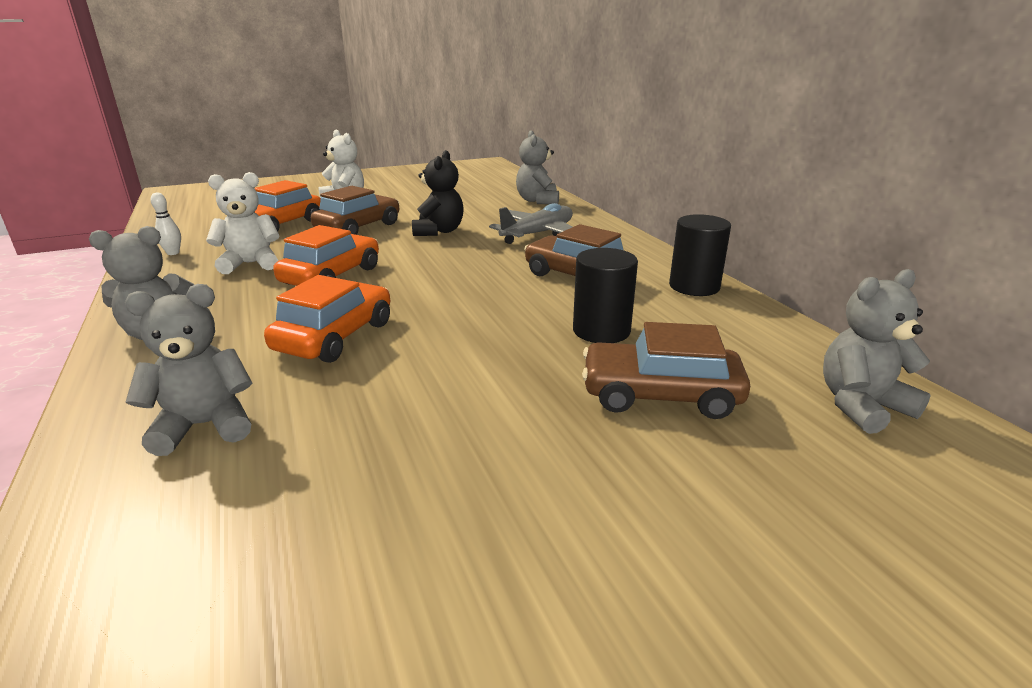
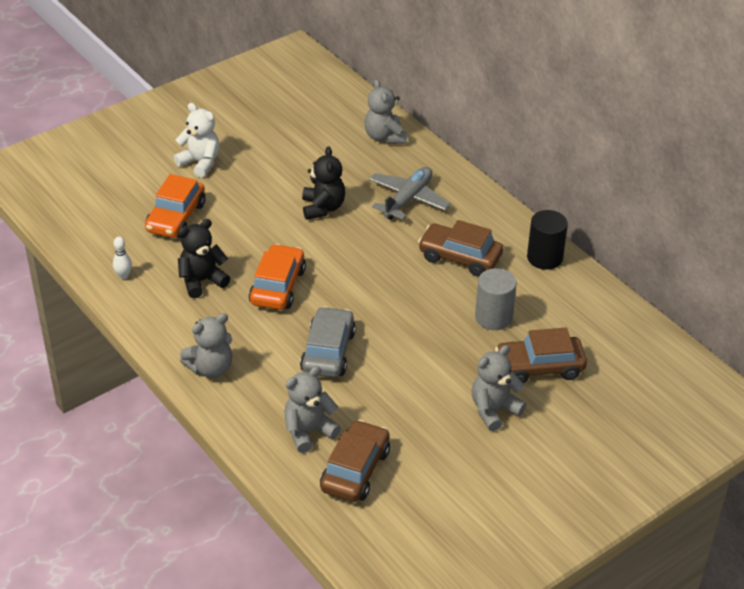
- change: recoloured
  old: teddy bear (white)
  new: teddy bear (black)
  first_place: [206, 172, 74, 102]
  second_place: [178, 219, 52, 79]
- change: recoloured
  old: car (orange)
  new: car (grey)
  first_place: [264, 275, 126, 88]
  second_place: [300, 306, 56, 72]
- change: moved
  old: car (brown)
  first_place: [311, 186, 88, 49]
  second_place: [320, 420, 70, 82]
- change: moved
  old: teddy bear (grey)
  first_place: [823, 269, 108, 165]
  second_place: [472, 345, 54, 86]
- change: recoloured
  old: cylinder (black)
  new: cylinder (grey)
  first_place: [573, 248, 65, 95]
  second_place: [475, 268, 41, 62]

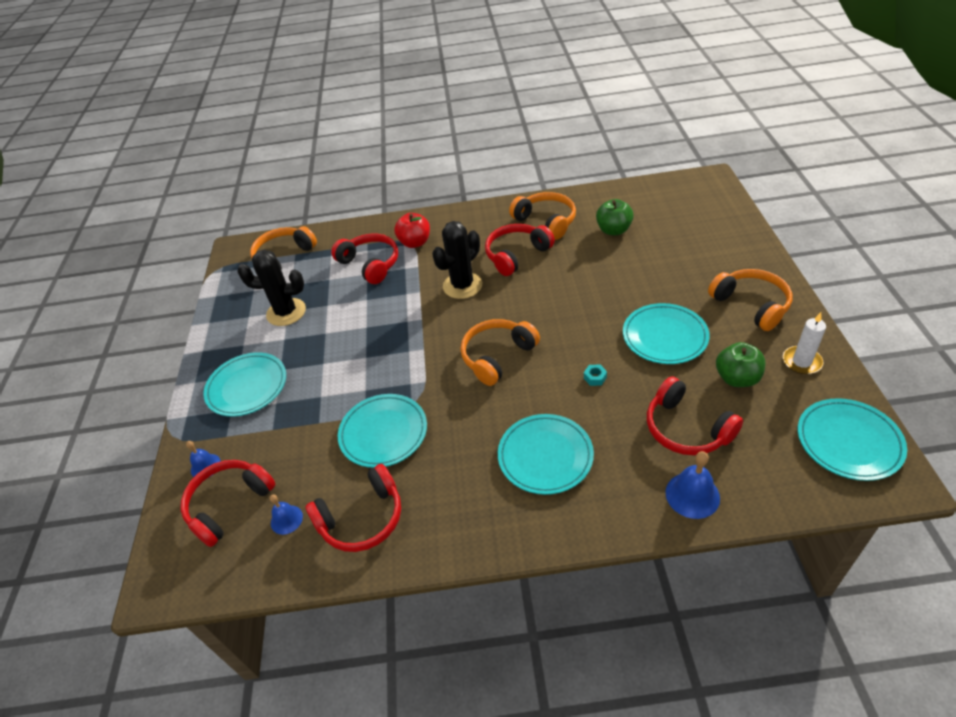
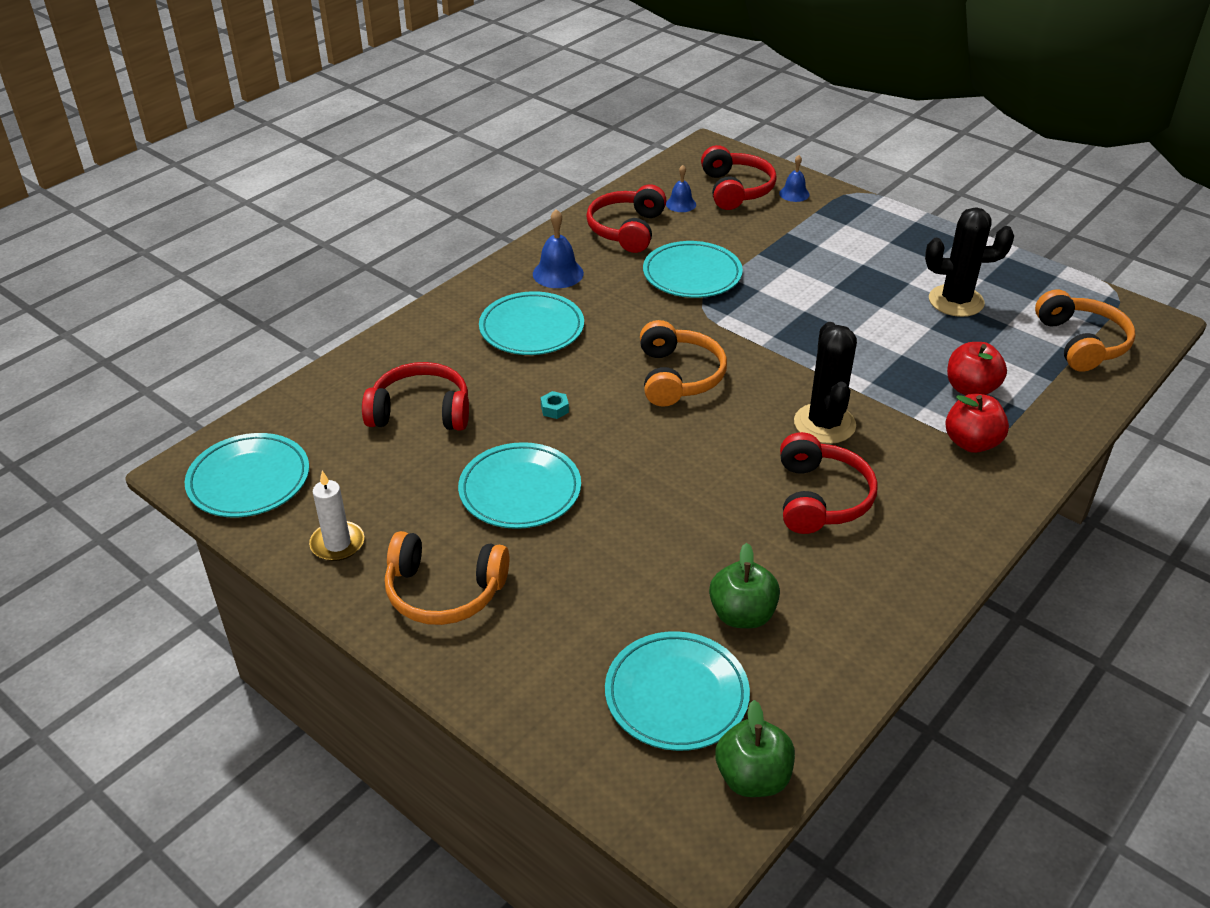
- change: moved
  old: bell (blue)
  first_place: [665, 451, 55, 68]
  second_place: [533, 209, 51, 79]
- change: moved
  old: plate (turquoise)
  first_place: [203, 352, 83, 65]
  second_place: [605, 631, 145, 120]
- change: moved
  old: apple (green)
  first_place: [716, 342, 49, 45]
  second_place: [715, 700, 80, 97]
- change: turned
  old: cactus (black)
  first_place: [237, 250, 69, 76]
  second_place: [925, 207, 89, 110]
  degrees: 45
- change: replaced
  old: headphones (red)
  new: apple (red)
  first_place: [331, 234, 67, 50]
  second_place: [947, 342, 60, 53]
- change: removed
  old: headphones (orange)
  first_place: [509, 192, 67, 48]

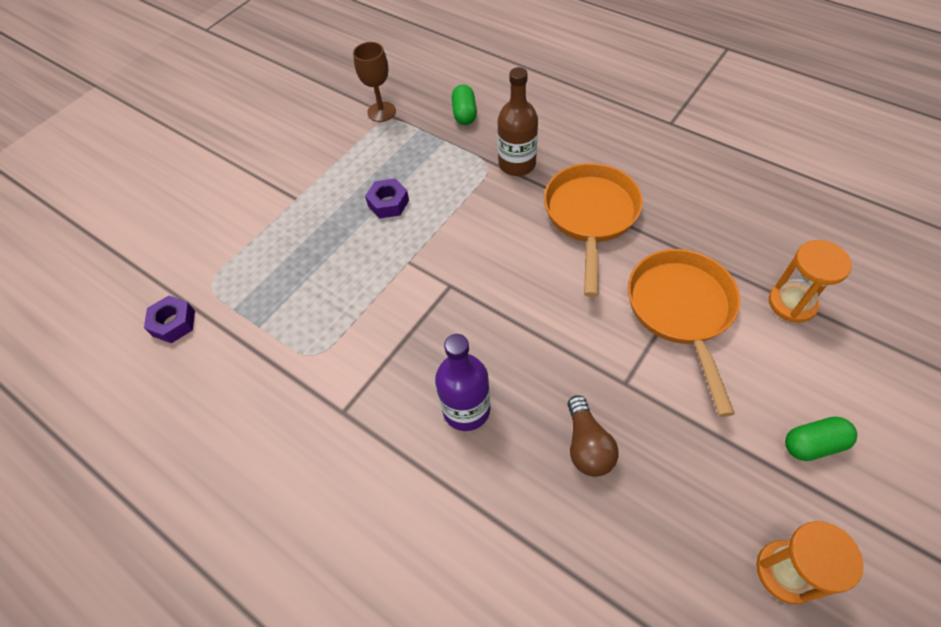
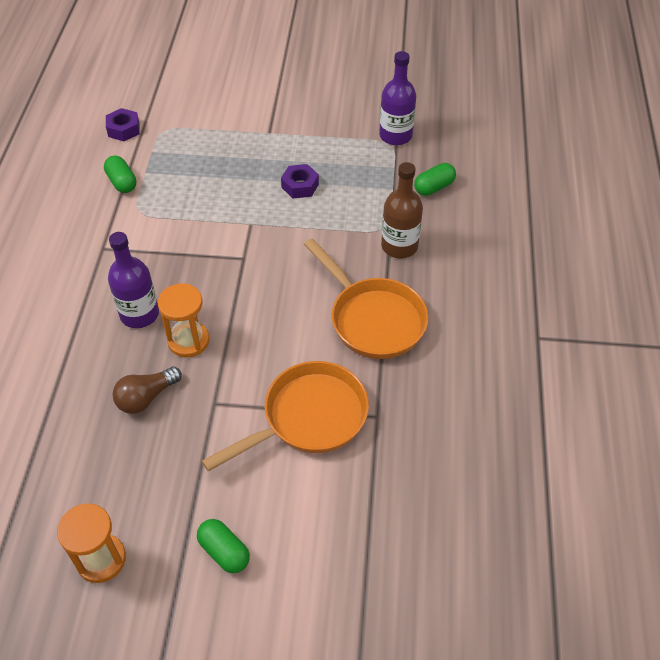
- change: added
  new: capsule (green)
  second_place: [104, 156, 32, 37]
- change: moved
  old: hourglass (orange)
  first_place: [769, 240, 83, 83]
  second_place: [158, 284, 51, 73]
- change: turned
  old: pan (orange)
  first_place: [544, 163, 99, 134]
  second_place: [304, 238, 124, 121]
  degrees: 75
- change: replaced
  old: goblet (brown)
  new: bottle (purple)
  first_place: [353, 42, 43, 80]
  second_place: [379, 51, 37, 94]

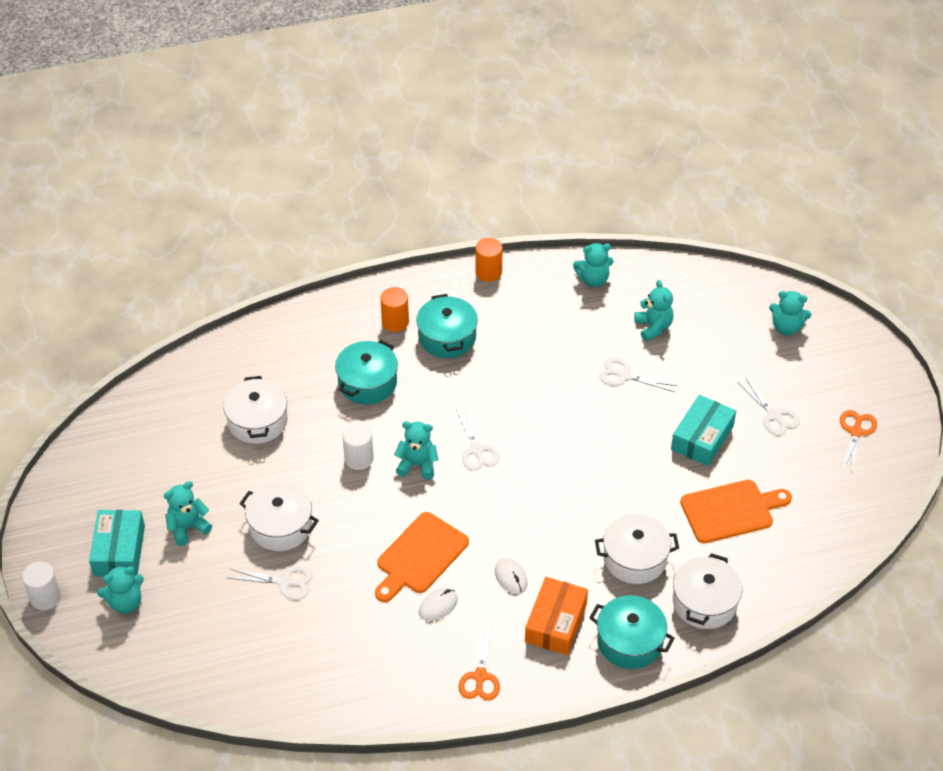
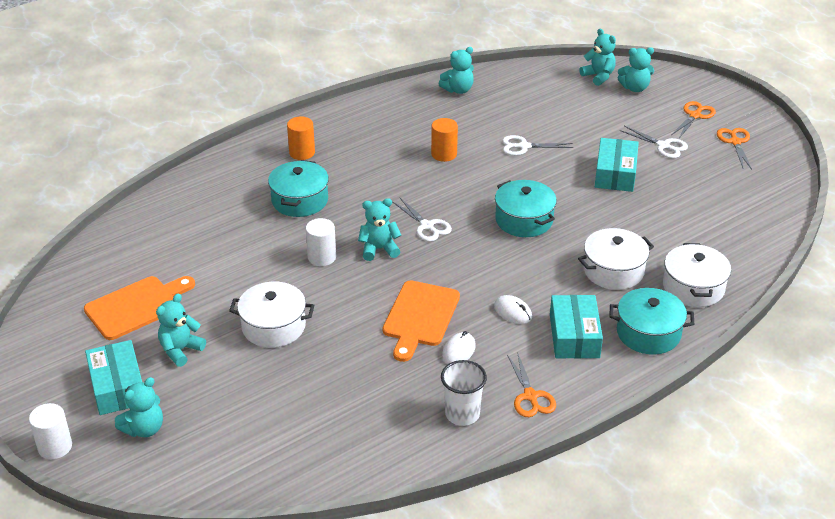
- change: moved
  old: cutting board (orange)
  first_place: [680, 480, 112, 64]
  second_place: [84, 276, 111, 64]
- change: moved
  old: cylinder (orange)
  first_place: [475, 238, 28, 44]
  second_place: [431, 118, 27, 44]
- change: added
  new: cup (white)
  second_place: [441, 360, 46, 66]
- change: moved
  old: pot (turquoise)
  first_place: [416, 294, 62, 64]
  second_place: [495, 180, 62, 57]
- change: recoloured
  old: box (orange)
  new: box (turquoise)
  first_place: [525, 577, 63, 78]
  second_place: [550, 295, 53, 64]
- change: moved
  old: teddy bear (turquoise)
  first_place: [634, 280, 40, 61]
  second_place: [579, 29, 37, 57]
- change: added
  new: scissors (orange)
  second_place: [671, 101, 45, 37]
- change: removed
  old: pot (white)
  first_place: [223, 376, 65, 68]
- change: removed
  old: scissors (white)
  first_place: [228, 566, 85, 34]

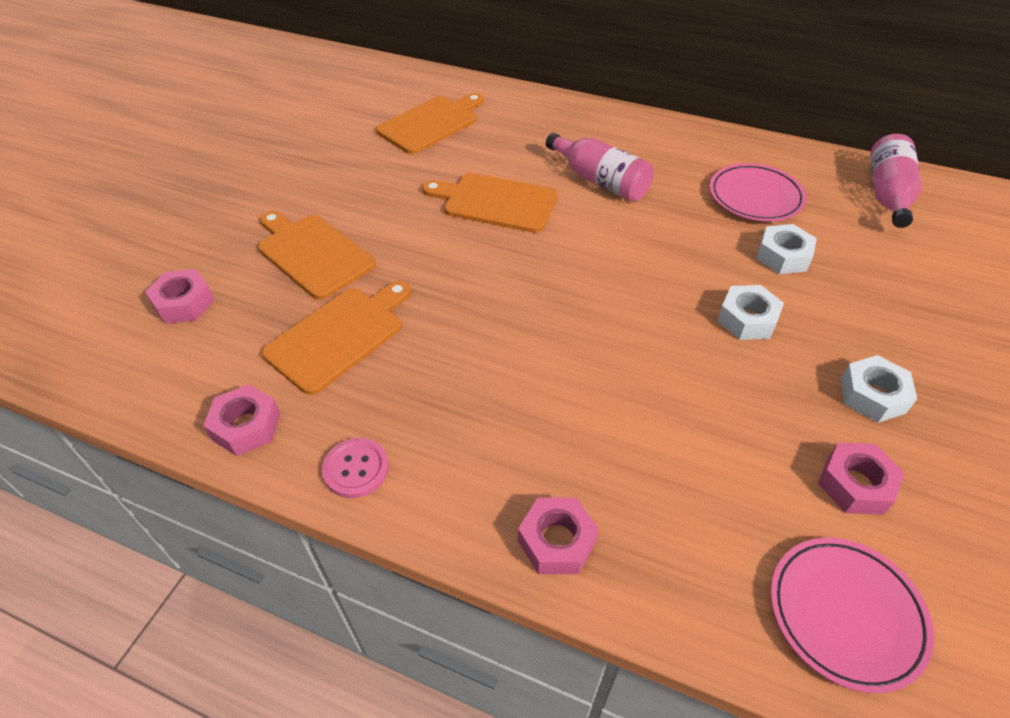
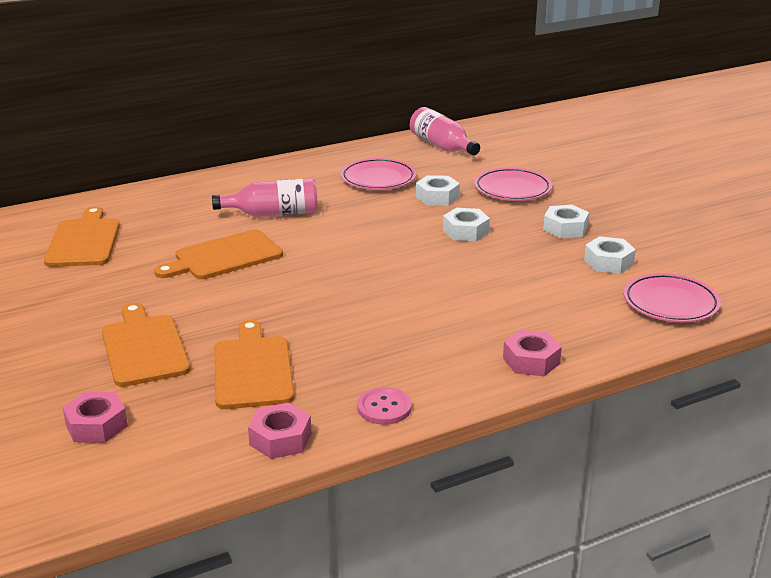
- change: turned
  old: cutting board (orange)
  first_place: [258, 211, 118, 89]
  second_place: [102, 303, 88, 84]
  degrees: 75
- change: added
  new: plate (pink)
  second_place: [474, 168, 78, 33]
- change: recoloured
  old: nut (pink)
  new: nut (white)
  first_place: [818, 443, 86, 72]
  second_place: [584, 236, 52, 38]

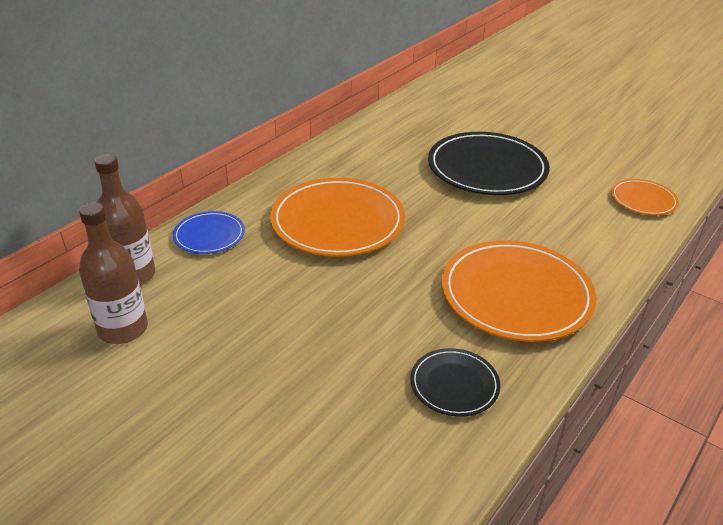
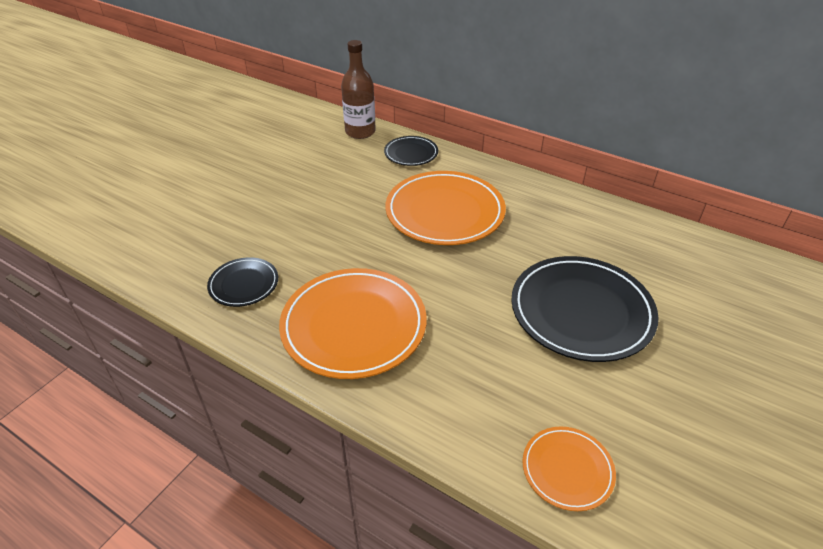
- change: recoloured
  old: plate (blue)
  new: plate (black)
  first_place: [173, 211, 72, 43]
  second_place: [384, 136, 54, 30]
- change: removed
  old: bottle (brown)
  first_place: [79, 202, 69, 142]

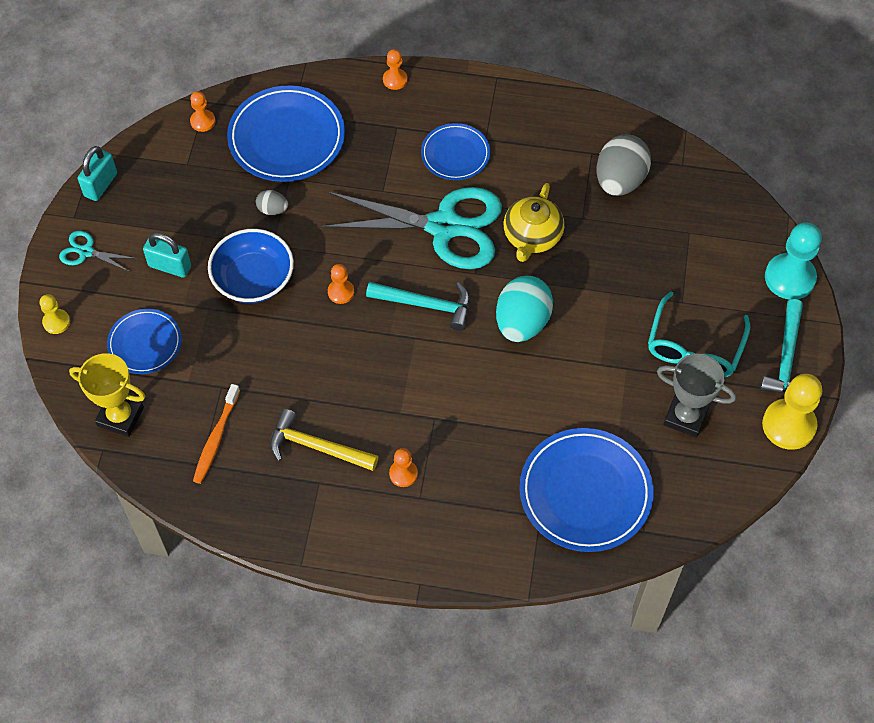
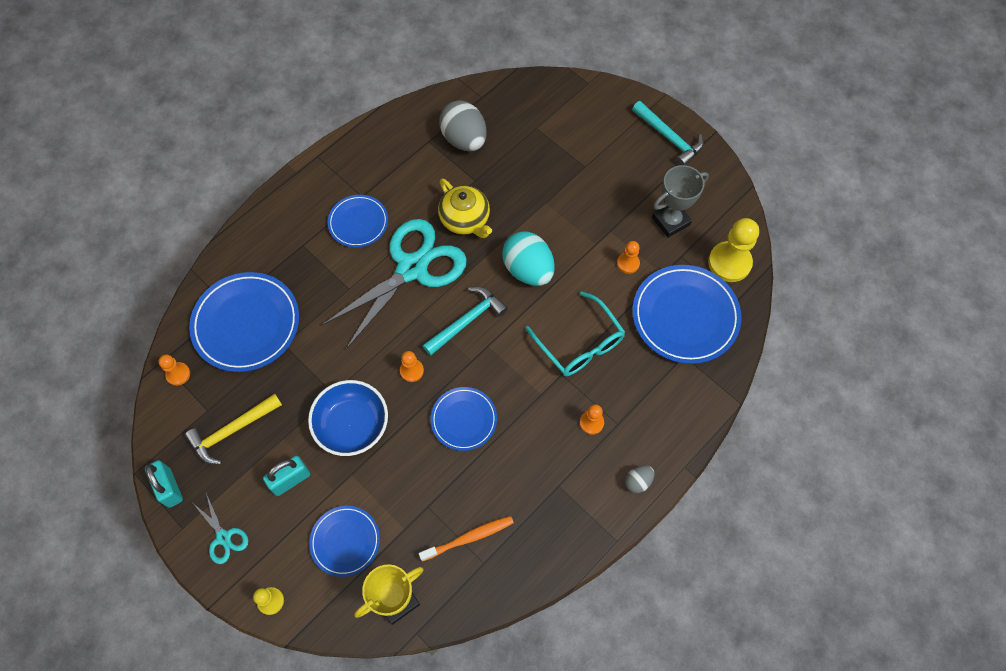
- change: moved
  old: hammer (yellow)
  first_place: [270, 409, 109, 62]
  second_place: [185, 394, 97, 70]
- change: turned
  old: scissors (turquoise)
  first_place: [59, 231, 78, 41]
  second_place: [193, 493, 55, 71]
  degrees: -90
- change: turned
  old: toothbrush (orange)
  first_place: [193, 384, 47, 100]
  second_place: [419, 516, 95, 46]
  degrees: -75
- change: added
  new: plate (blue)
  second_place: [431, 387, 66, 64]
- change: moved
  old: glasses (turquoise)
  first_place: [648, 291, 102, 86]
  second_place: [525, 291, 100, 85]
- change: moved
  old: pawn (orange)
  first_place: [383, 49, 24, 41]
  second_place: [617, 241, 23, 33]
- change: moved
  old: egg (grey)
  first_place: [256, 190, 32, 25]
  second_place: [625, 465, 30, 28]
- change: moved
  old: pawn (yellow)
  first_place: [762, 374, 60, 76]
  second_place: [708, 218, 51, 64]
- change: removed
  old: pawn (turquoise)
  first_place: [765, 223, 57, 77]

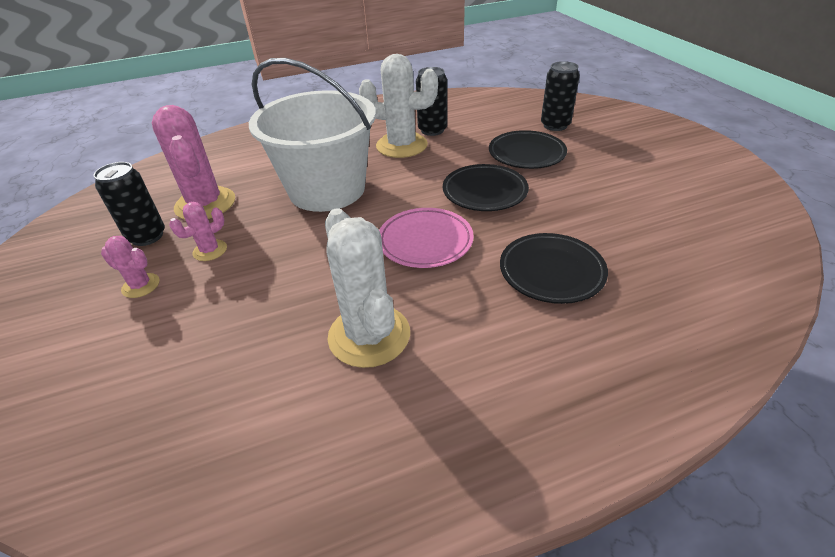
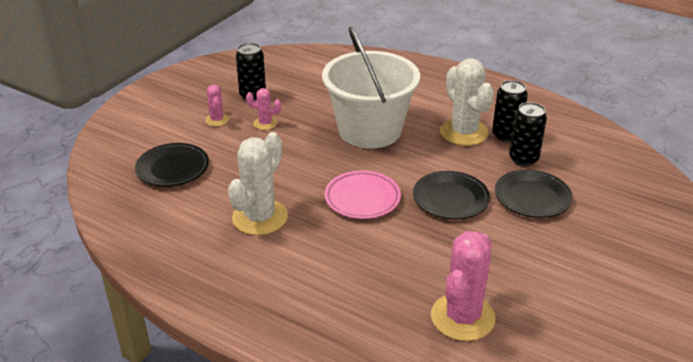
- change: moved
  old: plate (black)
  first_place: [500, 233, 108, 71]
  second_place: [135, 143, 74, 44]
- change: moved
  old: cactus (pink)
  first_place: [152, 105, 83, 115]
  second_place: [431, 231, 65, 110]
- change: moved
  old: can (black)
  first_place: [541, 61, 39, 70]
  second_place: [509, 102, 38, 64]

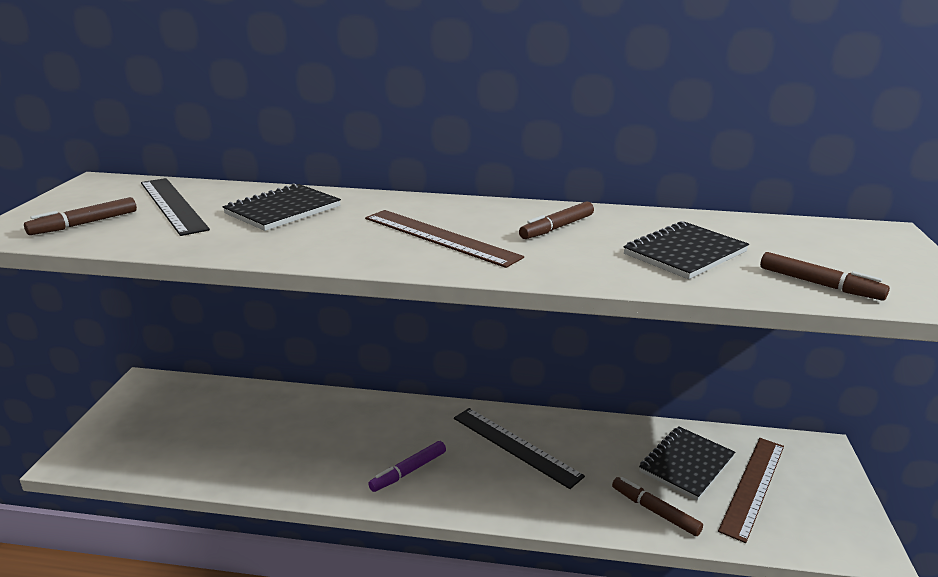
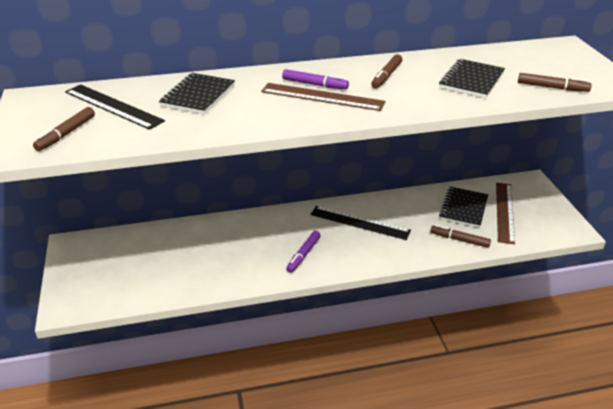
- change: added
  new: marker (purple)
  second_place: [282, 69, 67, 20]

